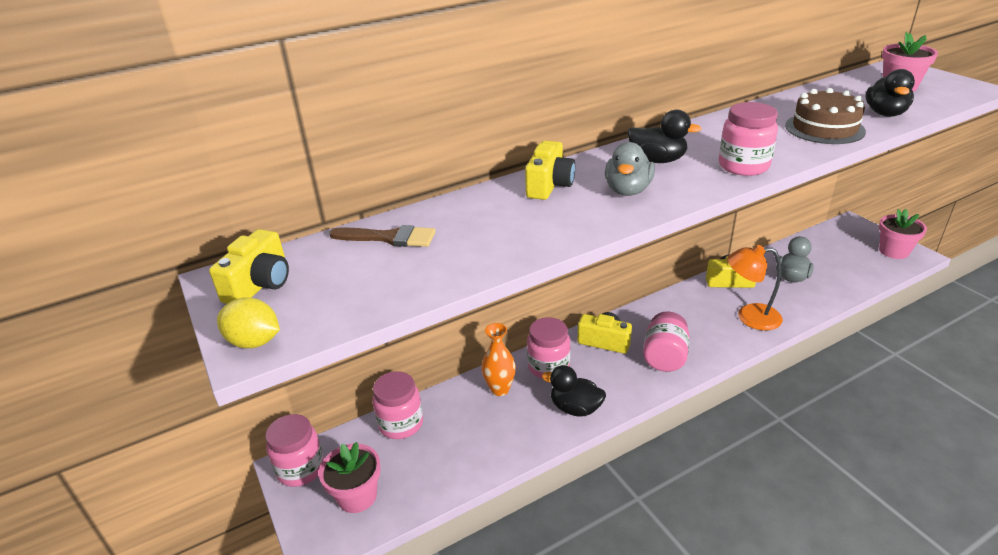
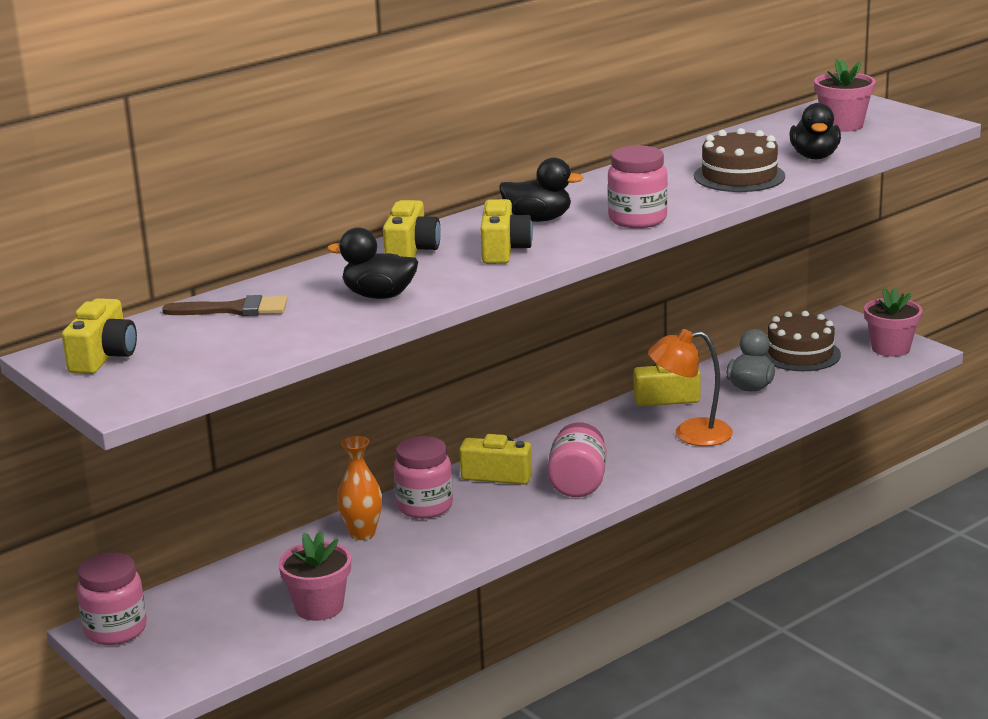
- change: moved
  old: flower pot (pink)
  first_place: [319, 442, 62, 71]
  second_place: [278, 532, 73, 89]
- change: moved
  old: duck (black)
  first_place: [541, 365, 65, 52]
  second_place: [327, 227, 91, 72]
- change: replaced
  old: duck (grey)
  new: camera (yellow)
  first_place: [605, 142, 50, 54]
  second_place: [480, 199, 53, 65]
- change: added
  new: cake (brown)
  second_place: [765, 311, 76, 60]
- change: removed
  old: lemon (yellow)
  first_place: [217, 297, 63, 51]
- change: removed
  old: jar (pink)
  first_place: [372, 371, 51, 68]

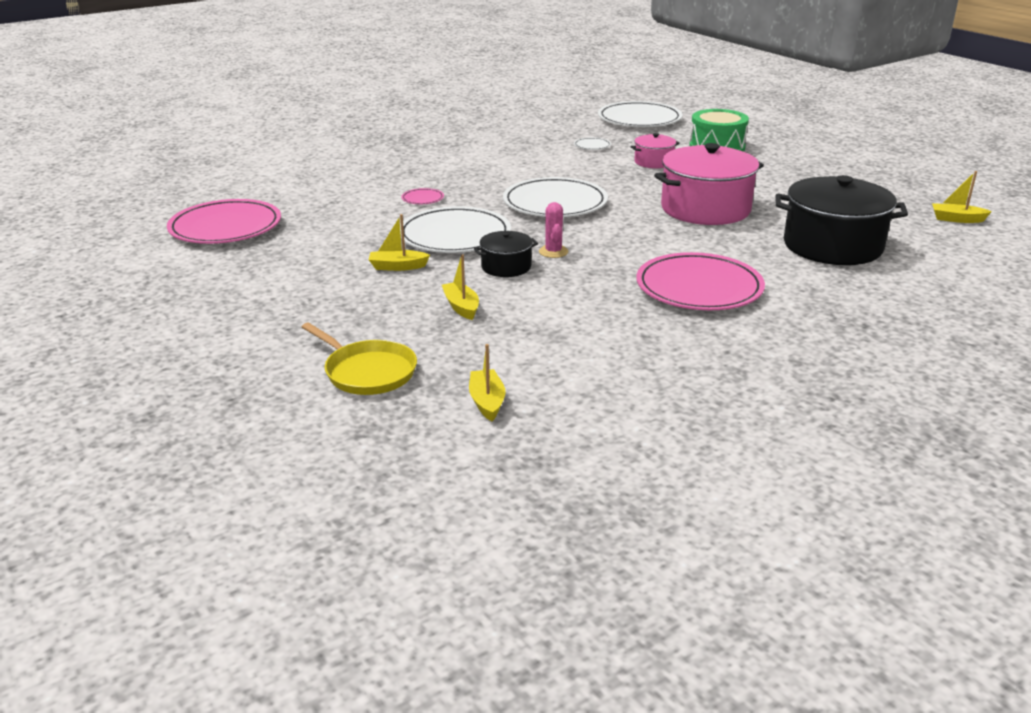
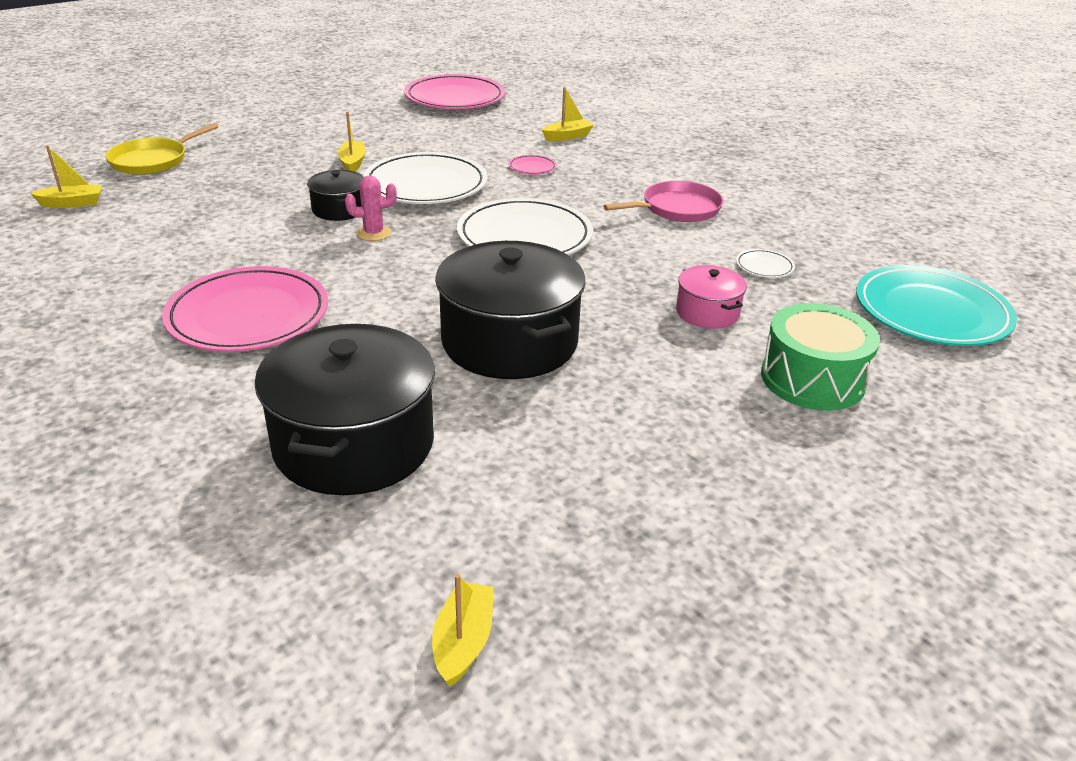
- change: recoloured
  old: pot (pink)
  new: pot (black)
  first_place: [654, 143, 110, 82]
  second_place: [435, 241, 151, 138]
- change: moved
  old: boat (yellow)
  first_place: [442, 254, 37, 66]
  second_place: [542, 87, 52, 54]
- change: added
  new: pan (pink)
  second_place: [603, 181, 120, 41]
- change: recoloured
  old: plate (white)
  new: plate (turquoise)
  first_place: [598, 101, 85, 26]
  second_place: [856, 265, 161, 81]

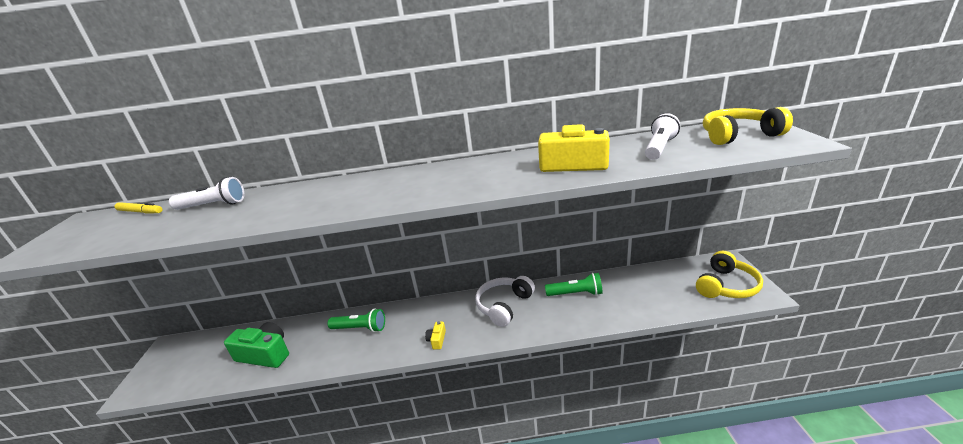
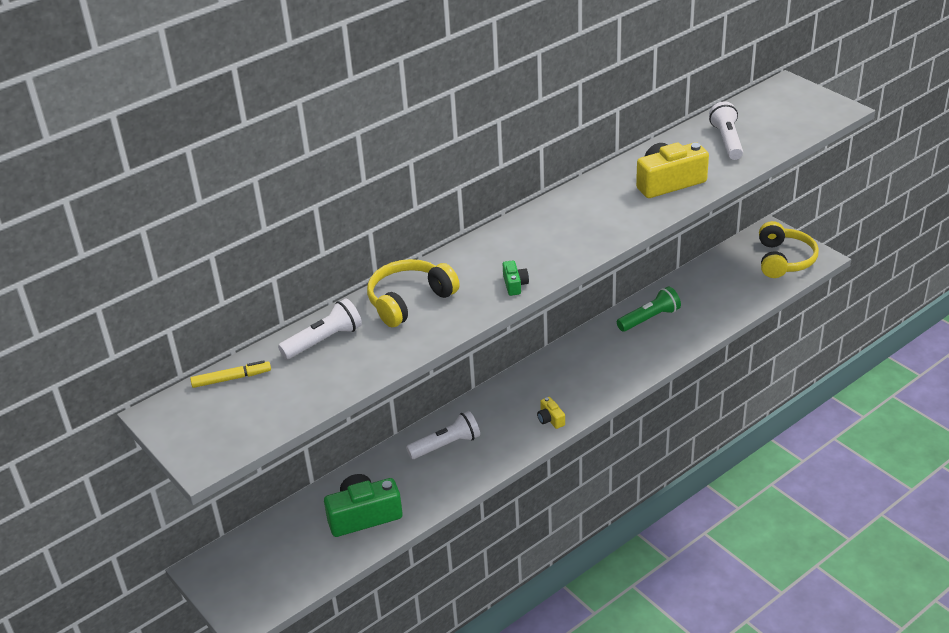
- change: moved
  old: headphones (yellow)
  first_place: [703, 107, 90, 38]
  second_place: [367, 259, 93, 68]
- change: recoloured
  old: flashlight (green)
  new: flashlight (white)
  first_place: [327, 309, 58, 23]
  second_place: [406, 411, 74, 48]
- change: added
  new: camera (green)
  second_place: [503, 260, 26, 36]
- change: removed
  old: headphones (white)
  first_place: [475, 276, 60, 51]

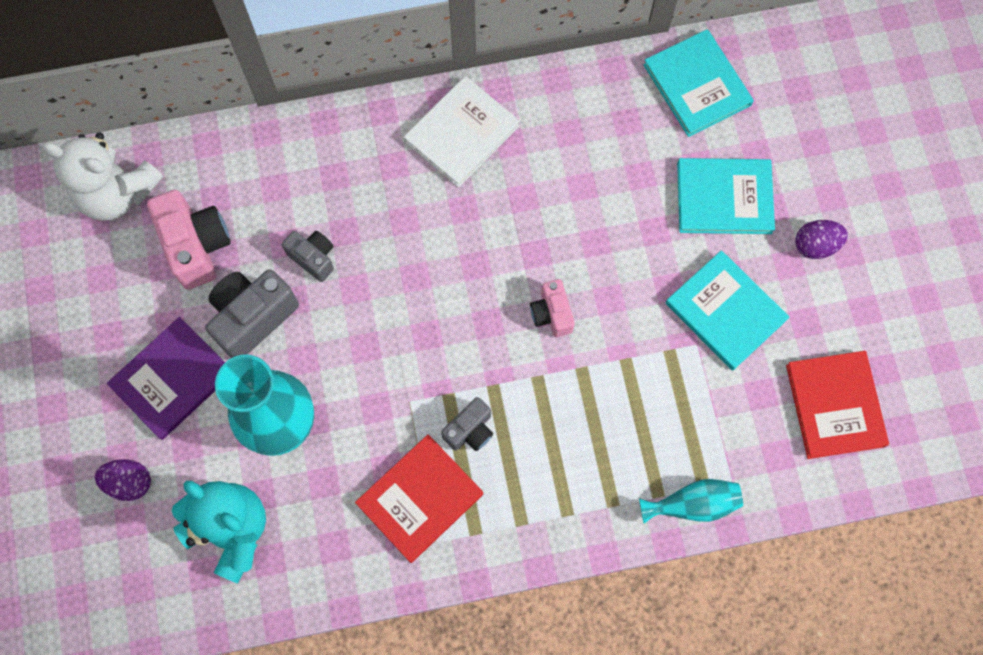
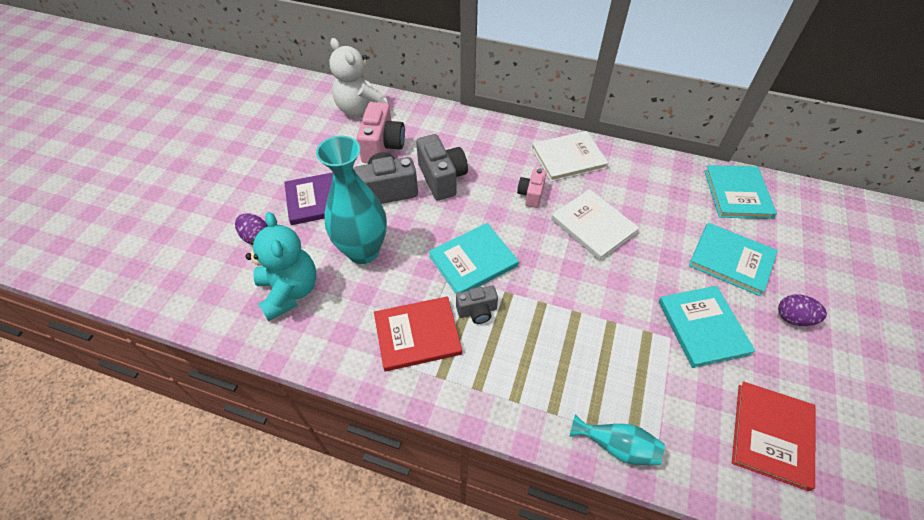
- change: resized
  old: camera (grey)
  first_place: [282, 231, 52, 51]
  second_place: [416, 134, 52, 67]
  factor: 1.71
- change: added
  new: book (turquoise)
  second_place: [429, 223, 90, 71]
- change: moved
  old: camera (pink)
  first_place: [530, 279, 45, 58]
  second_place: [517, 168, 29, 40]
- change: added
  new: book (white)
  second_place: [551, 189, 88, 72]

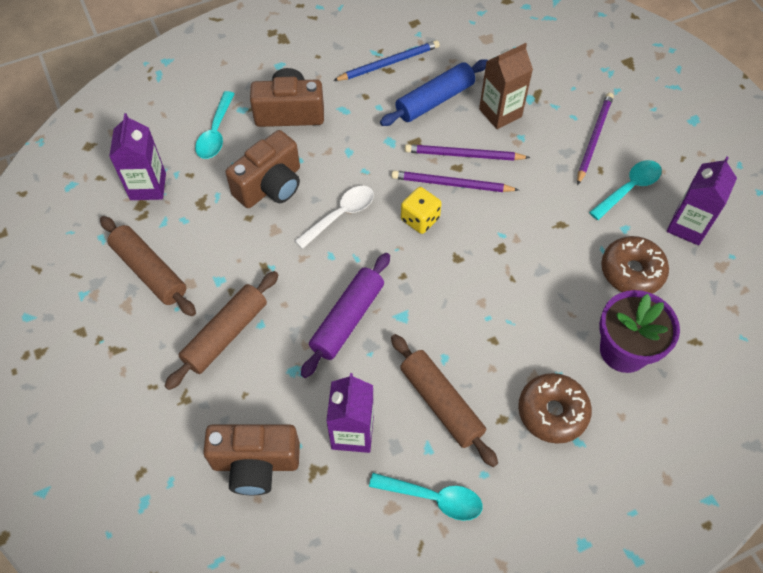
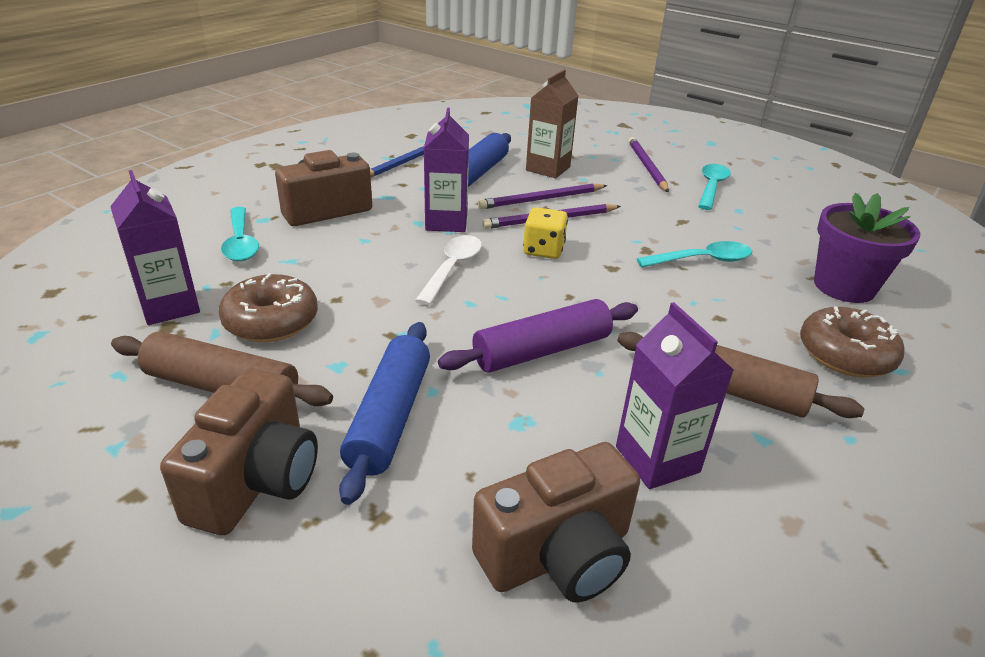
- change: moved
  old: camera (brown)
  first_place: [225, 130, 75, 78]
  second_place: [160, 368, 158, 167]
- change: moved
  old: donut (brown)
  first_place: [601, 236, 68, 58]
  second_place: [219, 273, 99, 69]
- change: recoloured
  old: rolling pin (brown)
  new: rolling pin (blue)
  first_place: [165, 271, 113, 119]
  second_place: [339, 322, 91, 183]
- change: moved
  old: carton (purple)
  first_place: [667, 157, 70, 88]
  second_place: [424, 108, 45, 124]
- change: turned
  old: rolling pin (purple)
  first_place: [301, 253, 89, 125]
  second_place: [438, 299, 200, 73]
  degrees: 60
- change: moved
  old: spoon (turquoise)
  first_place: [369, 473, 114, 48]
  second_place: [637, 241, 115, 26]

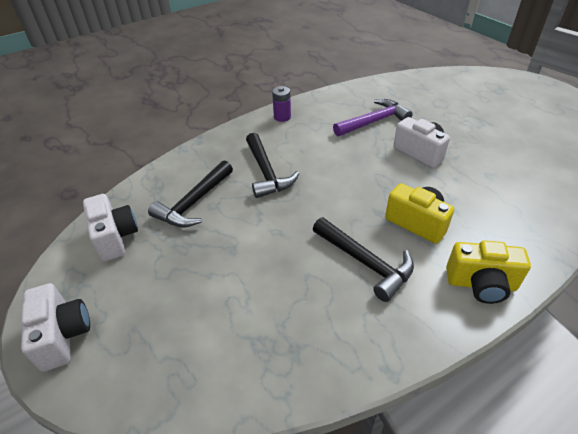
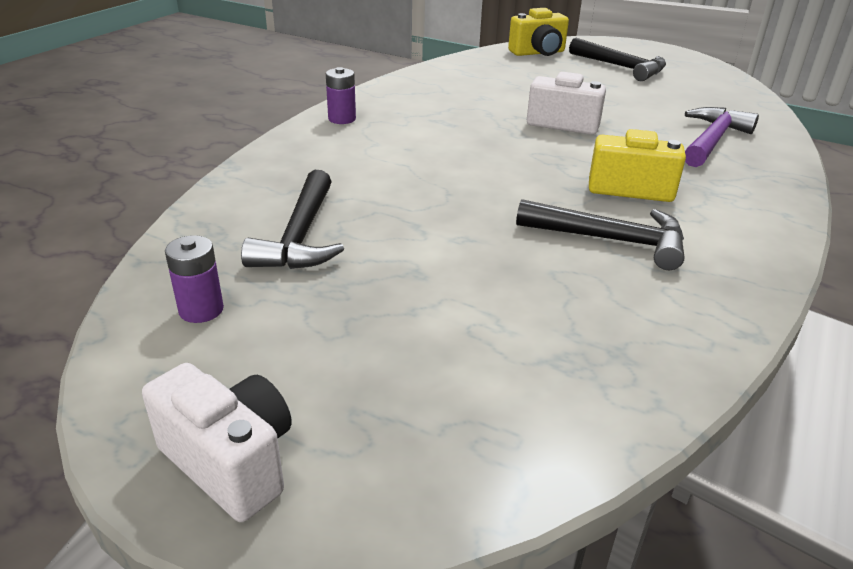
- change: replaced
  old: camera (white)
  new: battery (purple)
  first_place: [83, 194, 55, 68]
  second_place: [165, 235, 59, 88]
- change: moved
  old: camera (yellow)
  first_place: [446, 240, 85, 64]
  second_place: [508, 8, 61, 48]
- change: moved
  old: hammer (black)
  first_place: [246, 133, 53, 65]
  second_place: [569, 38, 97, 43]
- change: moved
  old: hammer (purple)
  first_place: [333, 99, 80, 37]
  second_place: [685, 107, 74, 60]

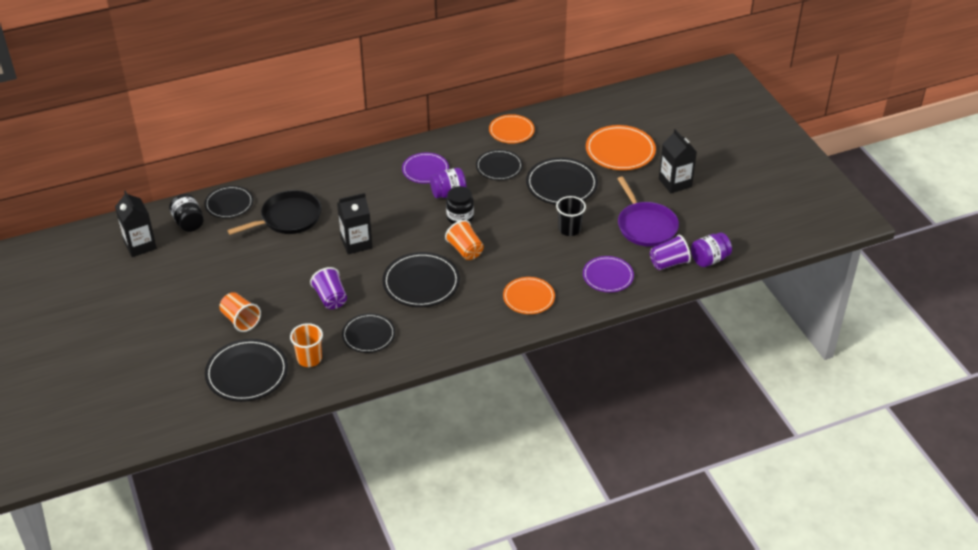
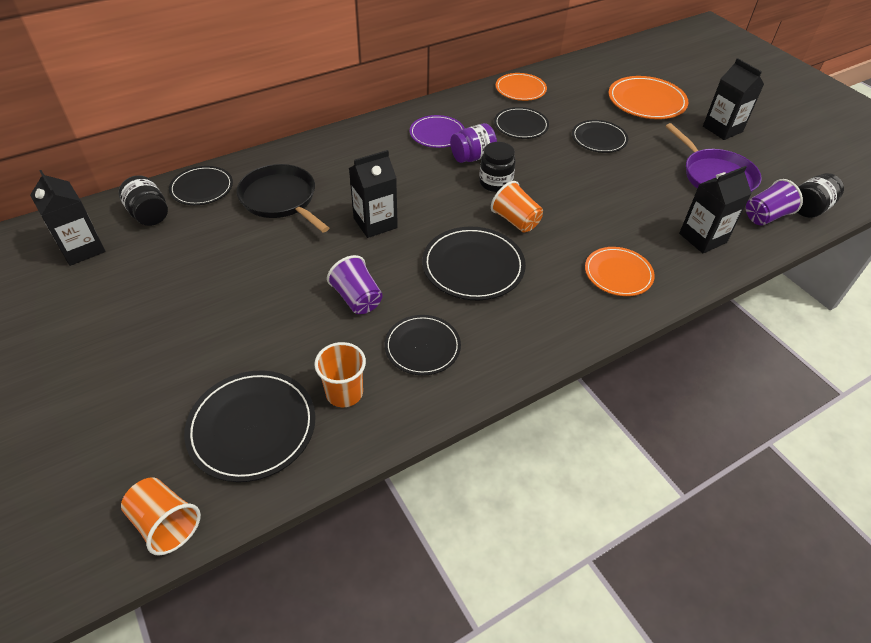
- change: moved
  old: cup (orange)
  first_place: [219, 292, 42, 40]
  second_place: [121, 477, 80, 79]
- change: turned
  old: pan (black)
  first_place: [227, 190, 95, 45]
  second_place: [236, 164, 93, 69]
  degrees: -90
- change: resized
  old: plate (black)
  first_place: [526, 158, 72, 47]
  second_place: [572, 120, 56, 33]
  factor: 0.66
- change: replaced
  old: plate (purple)
  new: carton (black)
  first_place: [583, 256, 51, 36]
  second_place: [679, 166, 73, 87]
- change: recoloured
  old: jar (purple)
  new: jar (black)
  first_place: [691, 232, 41, 35]
  second_place: [797, 173, 47, 45]
- change: removed
  old: cup (black)
  first_place: [556, 196, 30, 40]

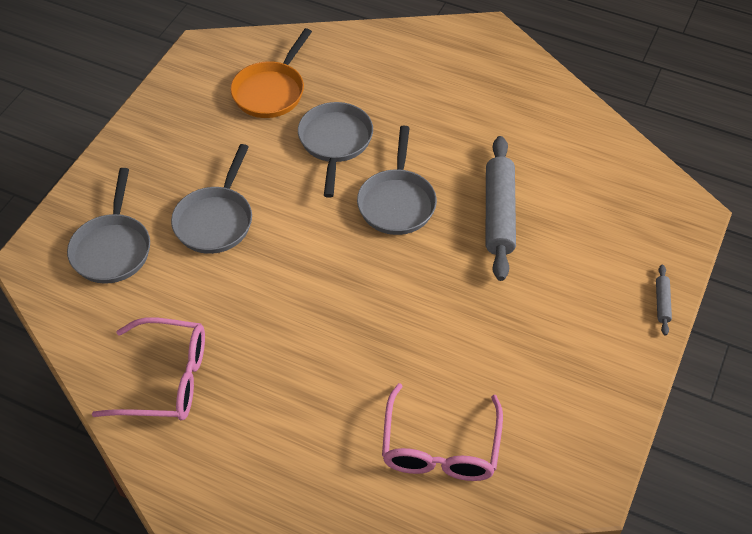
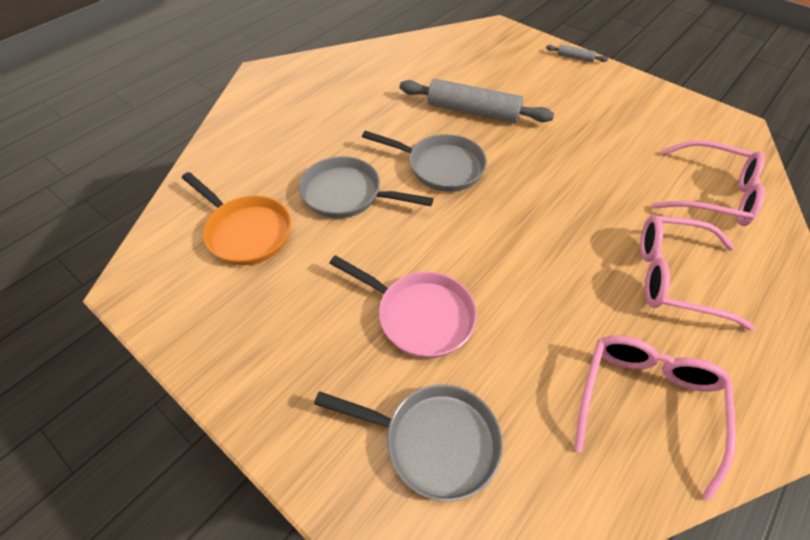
- change: recoloured
  old: pan (grey)
  new: pan (pink)
  first_place: [171, 144, 81, 110]
  second_place: [329, 255, 148, 103]
- change: added
  new: glasses (pink)
  second_place: [640, 215, 115, 116]

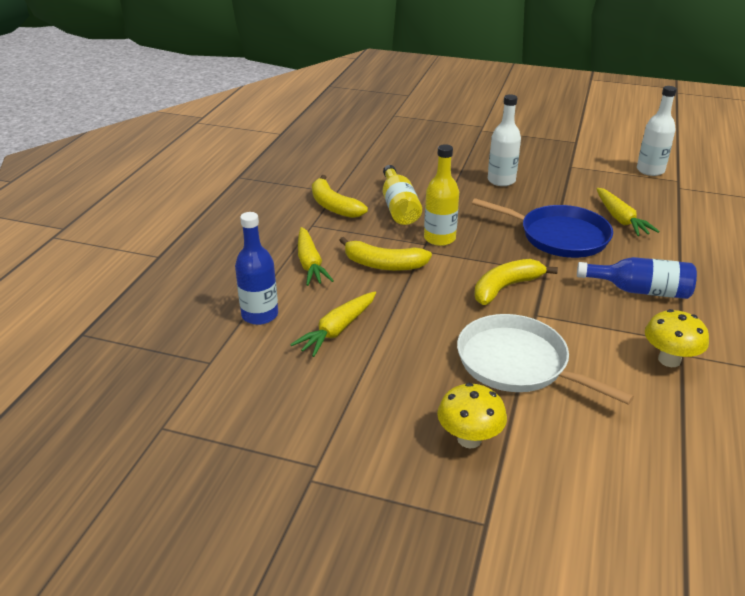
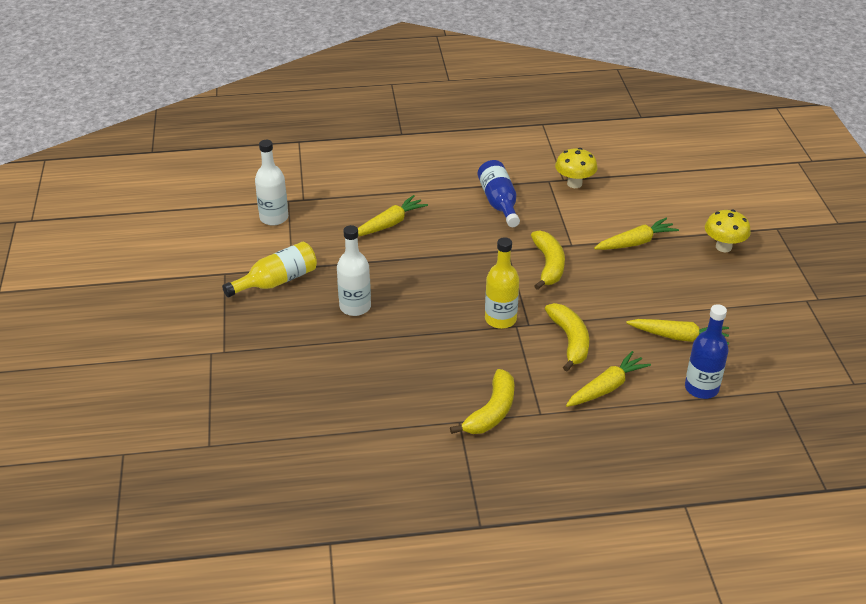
- change: moved
  old: bottle (yellow)
  first_place: [383, 165, 39, 60]
  second_place: [222, 242, 95, 55]
- change: turned
  old: banana (yellow)
  first_place: [474, 259, 84, 46]
  second_place: [531, 230, 34, 60]
  degrees: -120
- change: replaced
  old: pan (white)
  new: carrot (yellow)
  first_place: [457, 314, 177, 91]
  second_place: [594, 218, 85, 32]
- change: removed
  old: pan (blue)
  first_place: [472, 198, 141, 60]

